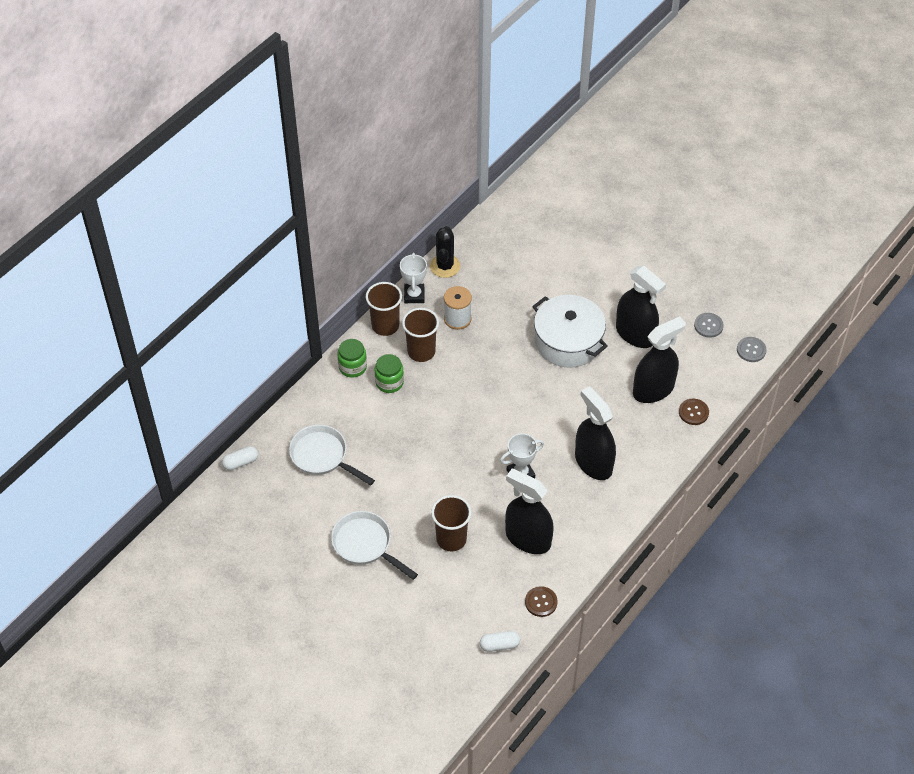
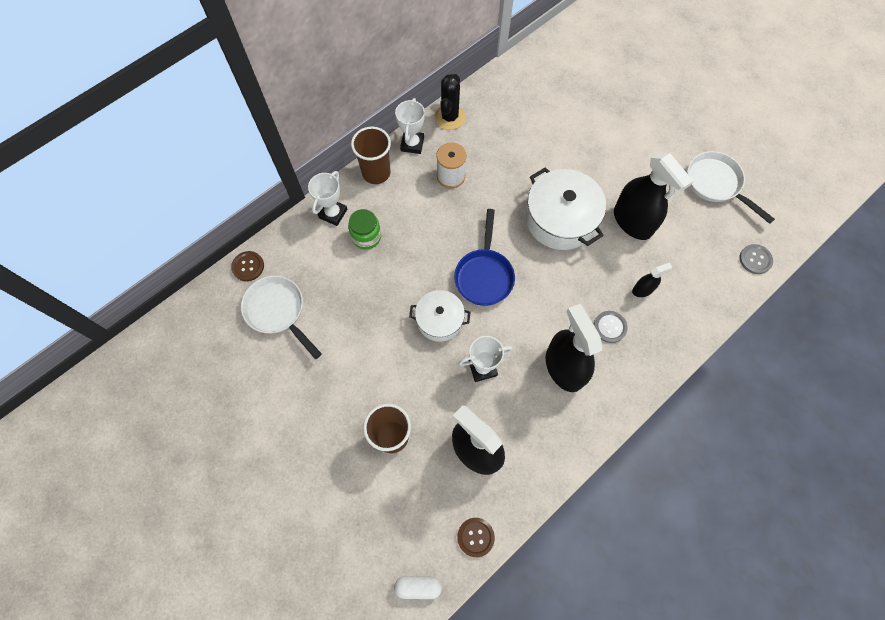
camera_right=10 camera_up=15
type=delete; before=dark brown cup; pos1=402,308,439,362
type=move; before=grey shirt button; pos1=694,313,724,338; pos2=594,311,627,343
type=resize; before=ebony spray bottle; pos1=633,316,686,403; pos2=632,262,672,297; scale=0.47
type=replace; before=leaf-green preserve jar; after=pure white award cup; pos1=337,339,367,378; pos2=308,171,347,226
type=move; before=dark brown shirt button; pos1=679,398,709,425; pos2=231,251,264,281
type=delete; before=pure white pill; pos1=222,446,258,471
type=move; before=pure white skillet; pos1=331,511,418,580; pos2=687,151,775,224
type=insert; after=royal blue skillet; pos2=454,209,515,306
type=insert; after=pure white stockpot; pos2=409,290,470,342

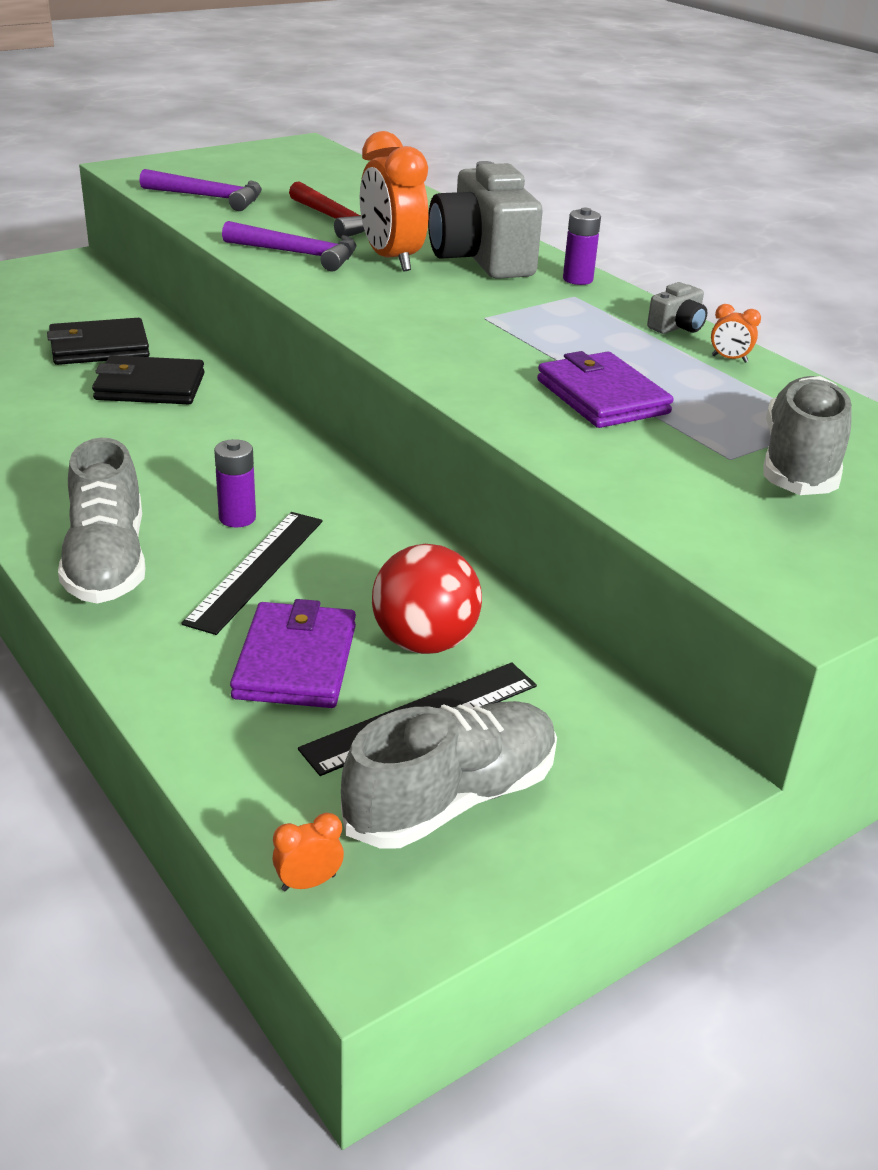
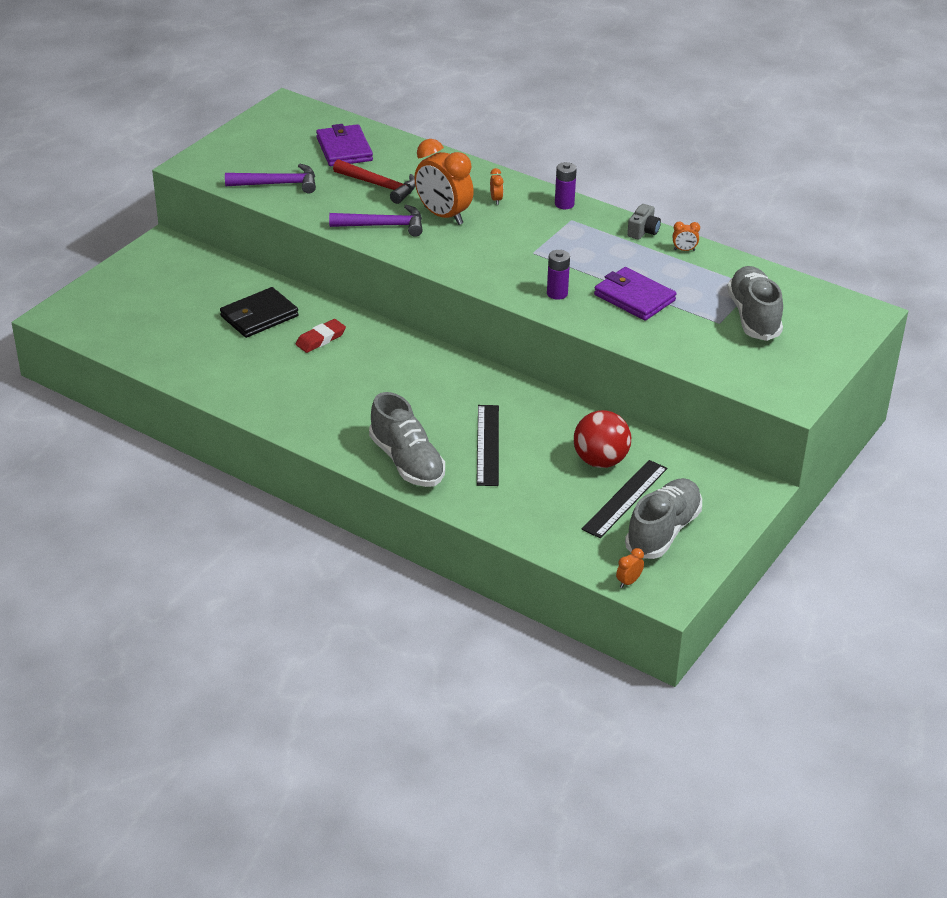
camera_right=-20 camera_up=5
type=replace; before=grey camera; after=bright orange clock; pos1=428,161,543,279; pos2=490,168,503,205
type=replace; before=ebony wallet; after=scarlet pencil eraser; pos1=92,355,205,404; pos2=296,319,346,353
type=move; before=violet power cell; pos1=214,439,256,527; pos2=547,250,570,300
type=move; before=violet wallet; pos1=230,599,356,708; pos2=316,124,373,166

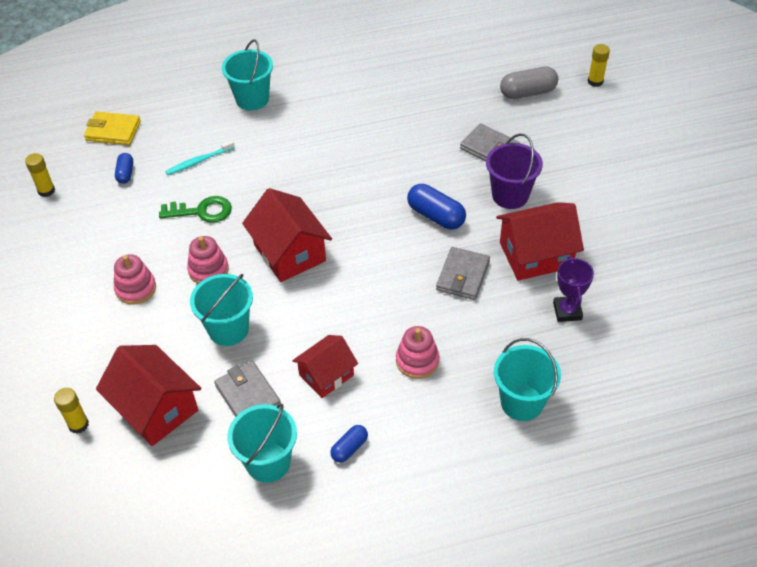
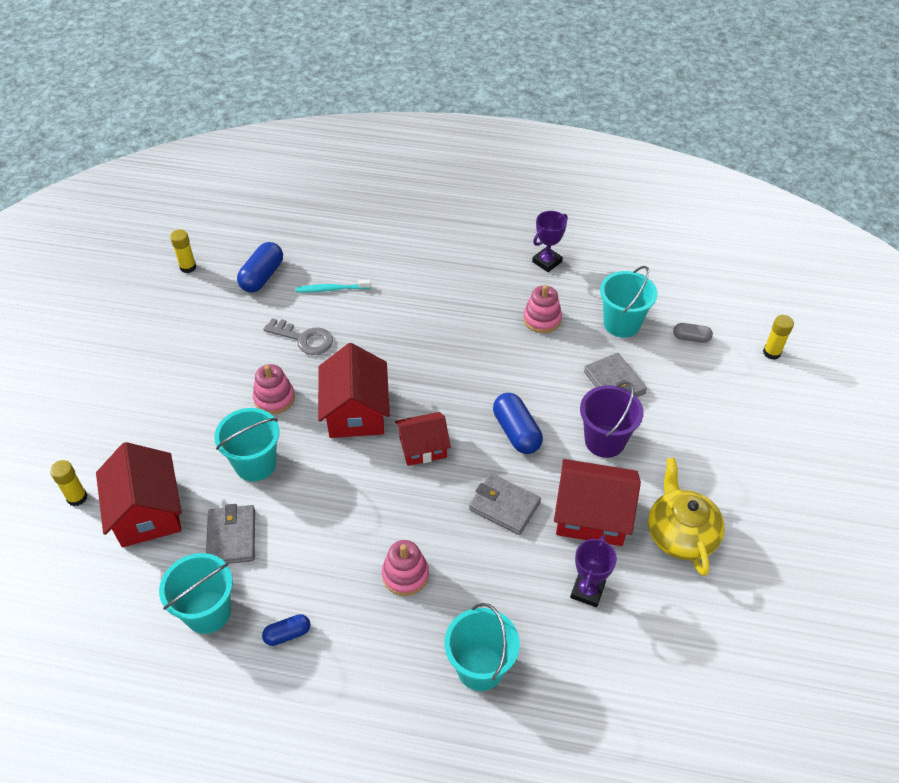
camera_right=25 camera_up=0
type=move; before=aqua pail; pos1=222,40,273,110; pos2=600,266,657,338
type=resize; before=grey pill; pos1=500,67,558,99; pos2=673,323,713,343; scale=0.58
type=delete; before=yellow wallet; pos1=84,112,141,145
type=resize; before=royal blue pill; pos1=115,153,133,184; pos2=237,242,283,293; scale=1.71
type=recolor; before=leaf-green door key; after=grey door key; pos1=159,196,232,223; pos2=263,318,333,355
type=rotate; before=grey wallet; pos1=436,247,490,300; pos2=469,473,541,535; turn=75
type=move; before=rose-pink stacking rings; pos1=114,254,156,305; pos2=523,285,562,333
type=move; before=scarlet toy house; pos1=292,335,358,398; pos2=395,412,451,466
type=insert; after=violet award cup; pos2=532,211,568,272
type=insert; after=yellow tea pot; pos2=648,457,725,576

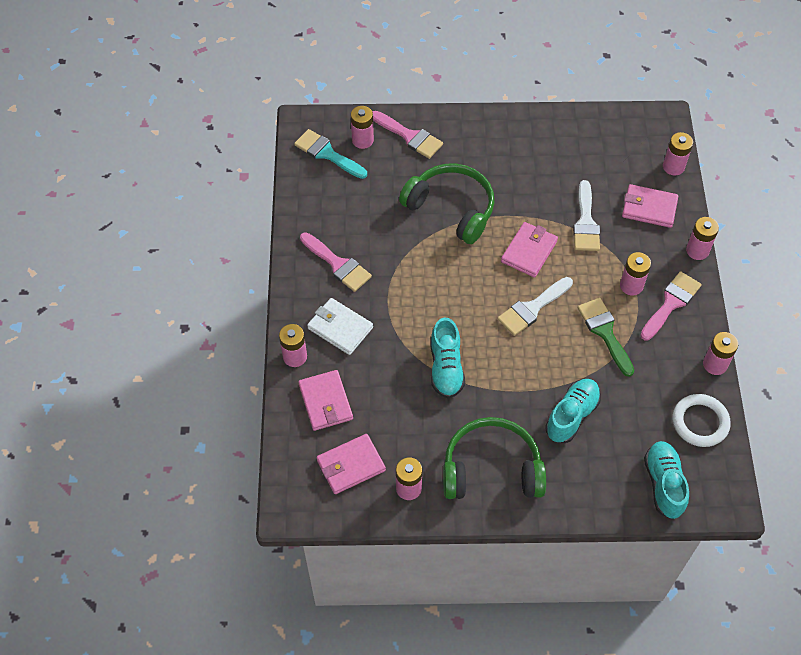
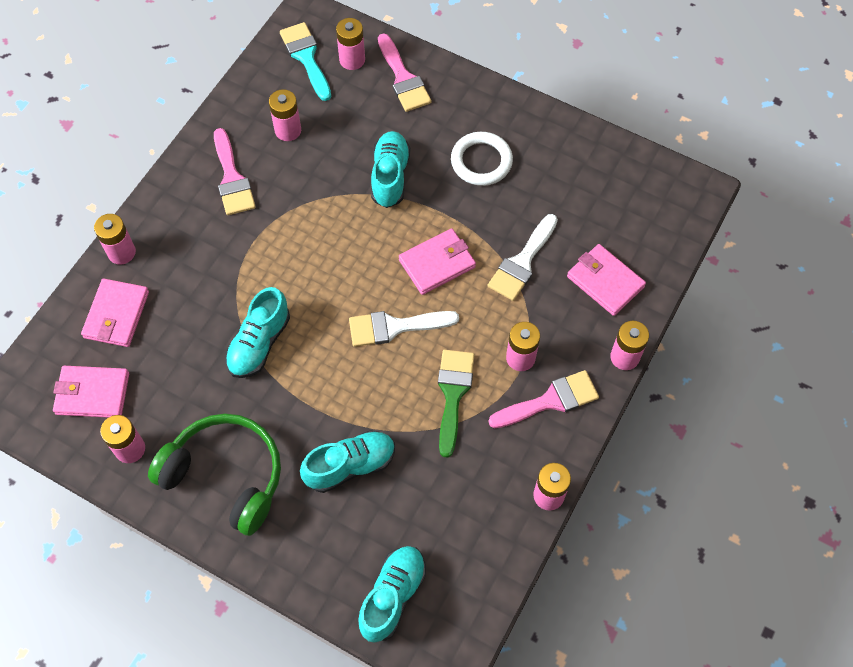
camera_right=30 camera_up=5
type=move; before=rose-pink power cell; pos1=663,132,693,175; pos2=269,89,301,141
type=replace; before=leaf-green headset; after=aqua sneaker; pos1=399,163,495,244; pos2=371,131,410,208
type=delete; before=pure white wallet; pos1=307,298,373,355
type=move; before=pure white hoop; pos1=673,394,731,447; pos2=451,132,513,186

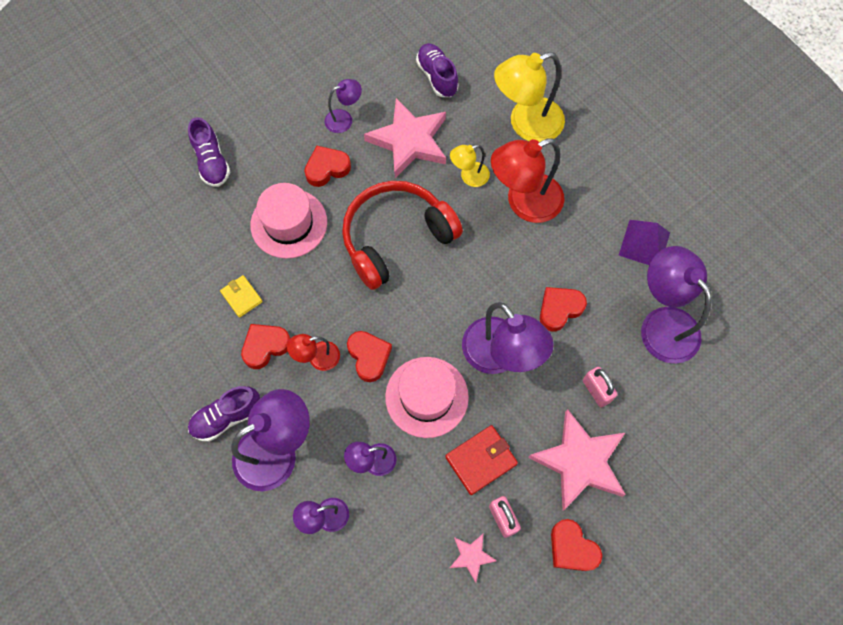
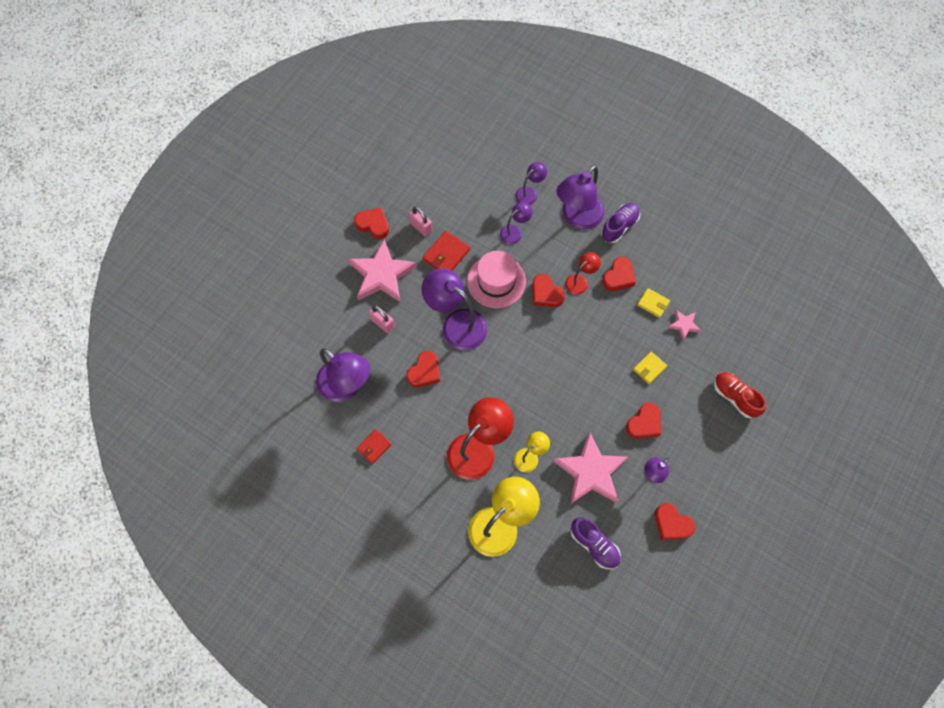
camera_right=160 camera_up=0
type=recolor; before=violet sneaker; after=scarlet sneaker; pos1=188,117,230,187; pos2=714,372,766,418
type=delete; before=scarlet headset; pos1=342,181,463,290
type=replace; before=rose-pink hat; after=yellow wallet; pos1=250,183,327,259; pos2=633,352,667,384
type=replace; before=violet pyramid shape; after=scarlet wallet; pos1=619,220,670,265; pos2=357,429,392,464
type=move; before=rose-pink star shape; pos1=450,534,497,583; pos2=668,310,701,340
type=insert; after=scarlet love heart; pos2=655,503,695,540

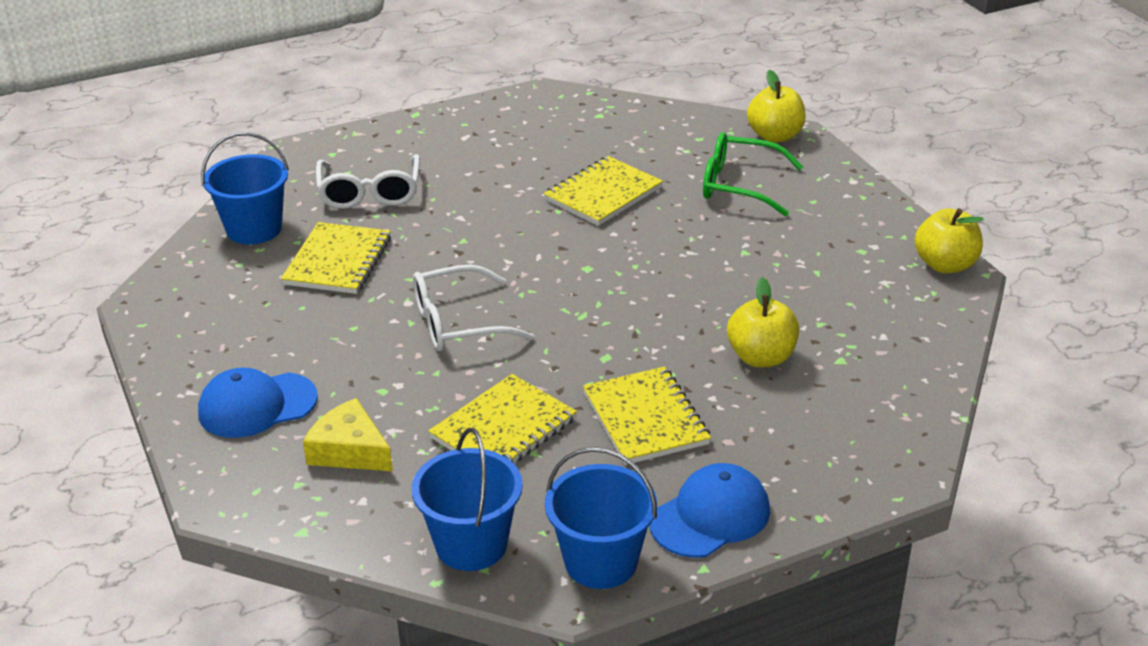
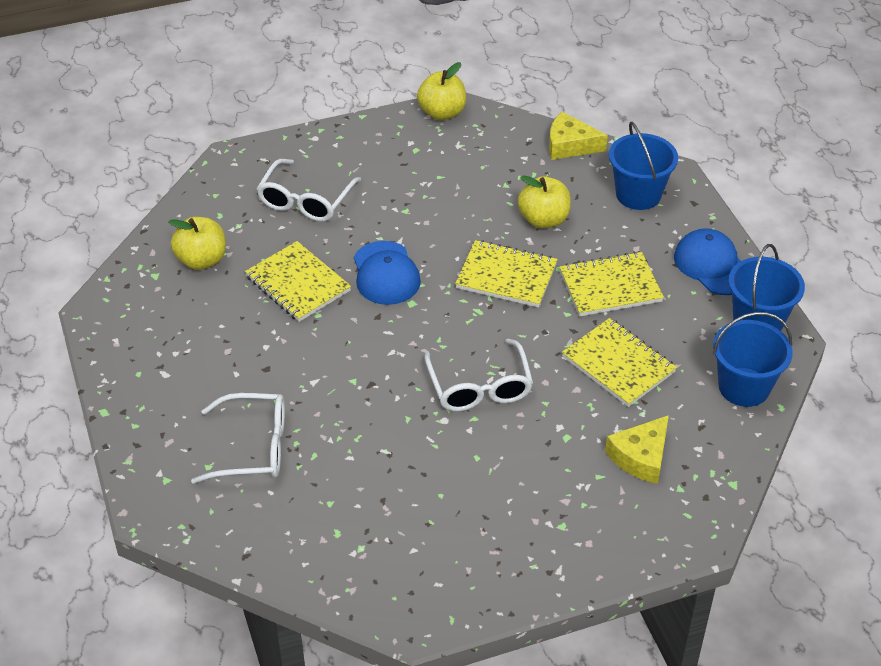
camera_right=-85 camera_up=10
type=move; before=yellow apple fruit; pos1=747,70,806,143; pos2=168,217,226,270
type=move; before=royal blue pail; pos1=201,132,289,244; pos2=609,122,678,210
type=recolor; before=leaf-green eyeglasses; after=pure white eyeglasses; pos1=703,132,803,216; pos2=256,159,361,222
type=move; before=yellow notepad; pos1=281,222,391,294; pos2=455,240,558,308
type=move; before=royal blue cap; pos1=198,368,318,438; pos2=354,241,421,305
type=insert; after=yellow cheese wedge; pos2=549,112,608,160

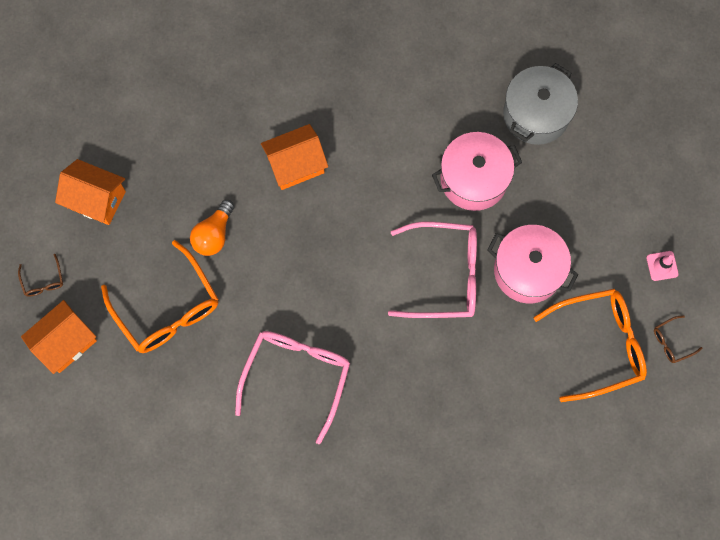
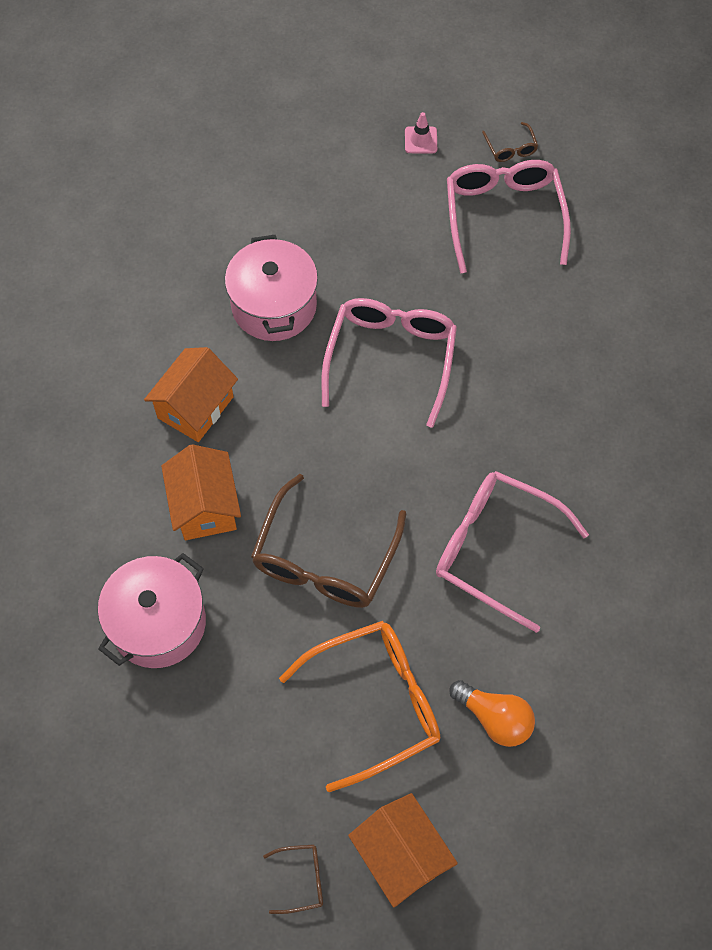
camera_right=-80 camera_up=-10
type=delete; before=grey stockpot; pos1=503,63,578,145
type=move; before=bright orange toy house; pos1=55,159,126,225; pos2=144,347,238,442
type=move; before=bright orange light bulb; pos1=190,200,234,256; pos2=449,680,535,747
type=move; before=rose-pink stockpot; pos1=488,225,578,303; pos2=98,553,206,668
type=recolor; before=bright orange eyeglasses; after=rose-pink eyeglasses; pos1=534,289,647,402; pos2=447,160,571,274
type=insert; after=dark brown eyeglasses; pos2=251,474,406,608

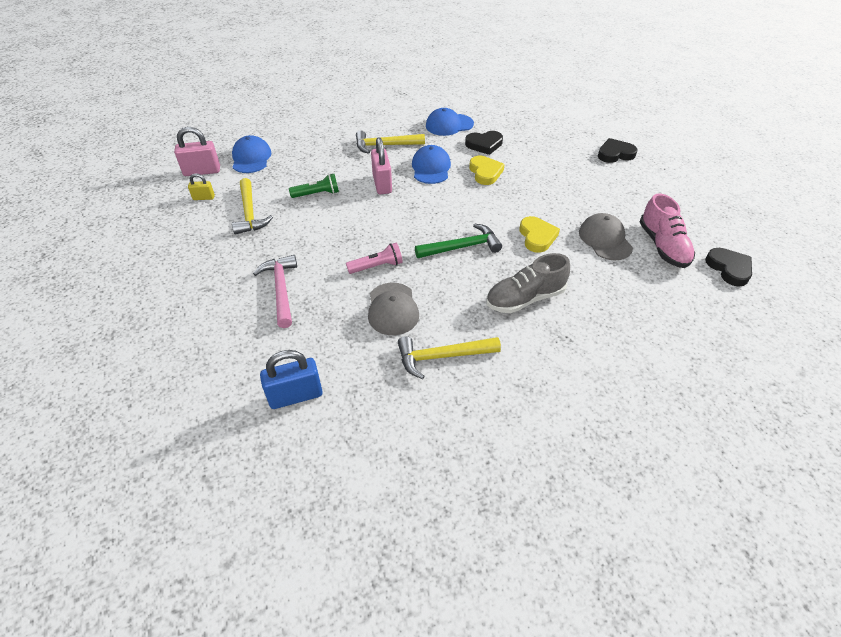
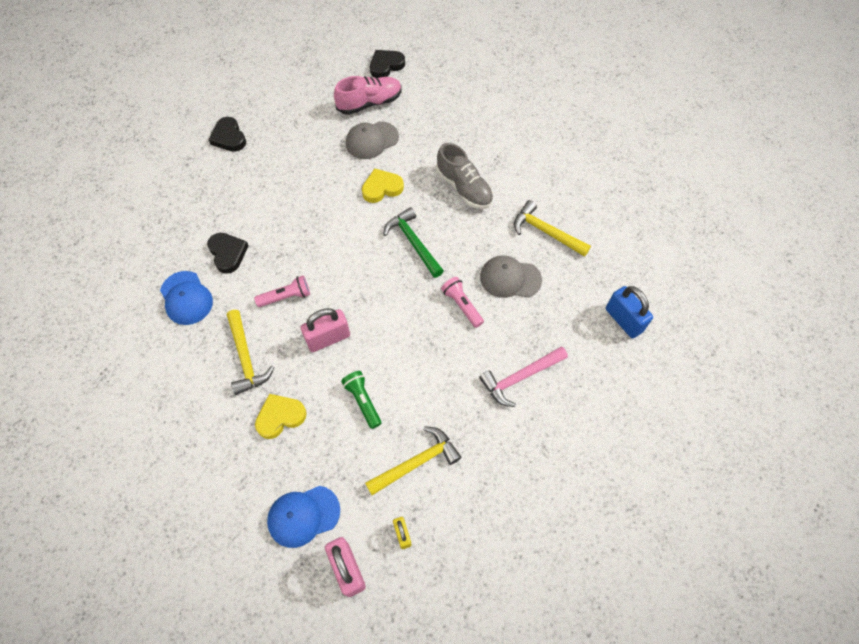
camera_right=-105 camera_up=15
type=replace; before=royal blue cap; after=rose-pink torch; pos1=412,145,451,184; pos2=254,276,310,307
type=move; before=yellow love heart; pos1=469,156,505,185; pos2=255,394,307,439
type=rotate; before=grey cap; pos1=368,283,419,335; pos2=480,255,542,298; turn=-150
type=rotate; before=yellow carpenter's hammer; pos1=398,336,501,379; pos2=514,200,591,257; turn=150

